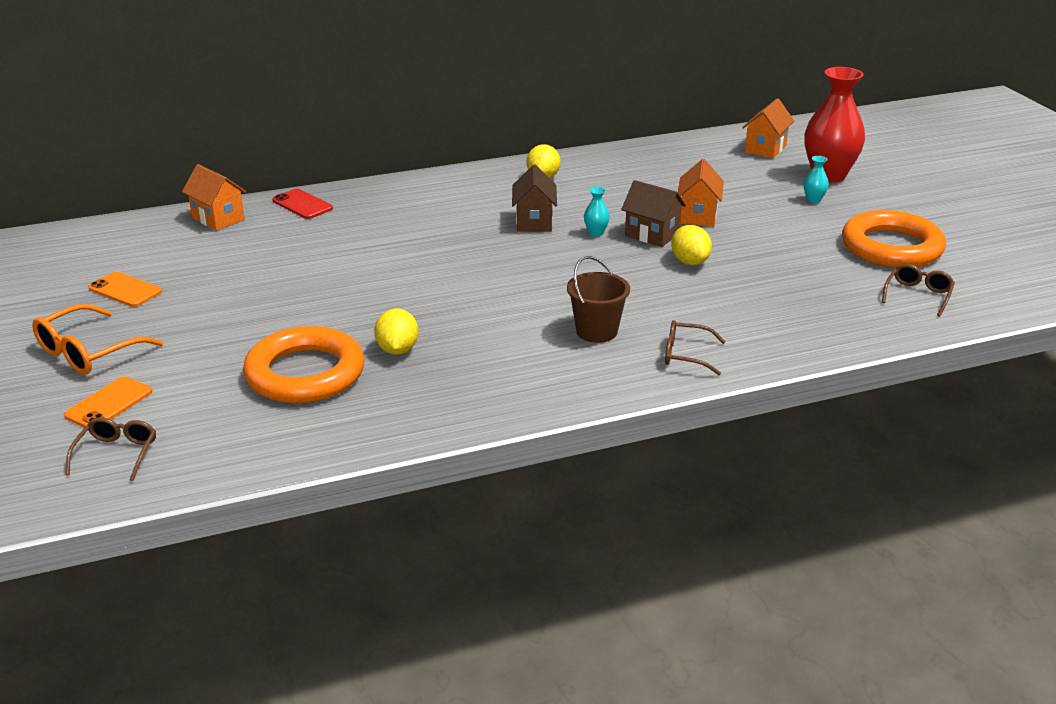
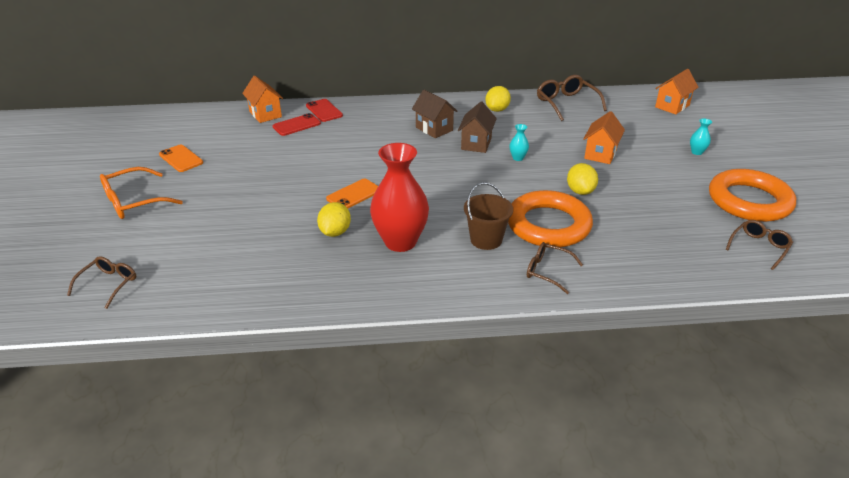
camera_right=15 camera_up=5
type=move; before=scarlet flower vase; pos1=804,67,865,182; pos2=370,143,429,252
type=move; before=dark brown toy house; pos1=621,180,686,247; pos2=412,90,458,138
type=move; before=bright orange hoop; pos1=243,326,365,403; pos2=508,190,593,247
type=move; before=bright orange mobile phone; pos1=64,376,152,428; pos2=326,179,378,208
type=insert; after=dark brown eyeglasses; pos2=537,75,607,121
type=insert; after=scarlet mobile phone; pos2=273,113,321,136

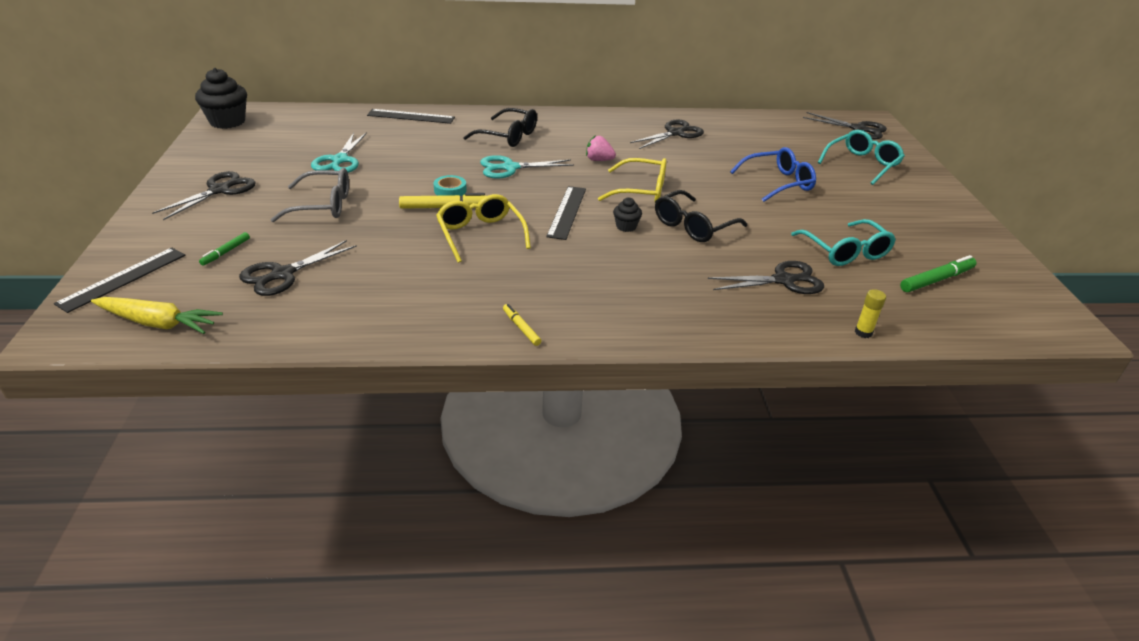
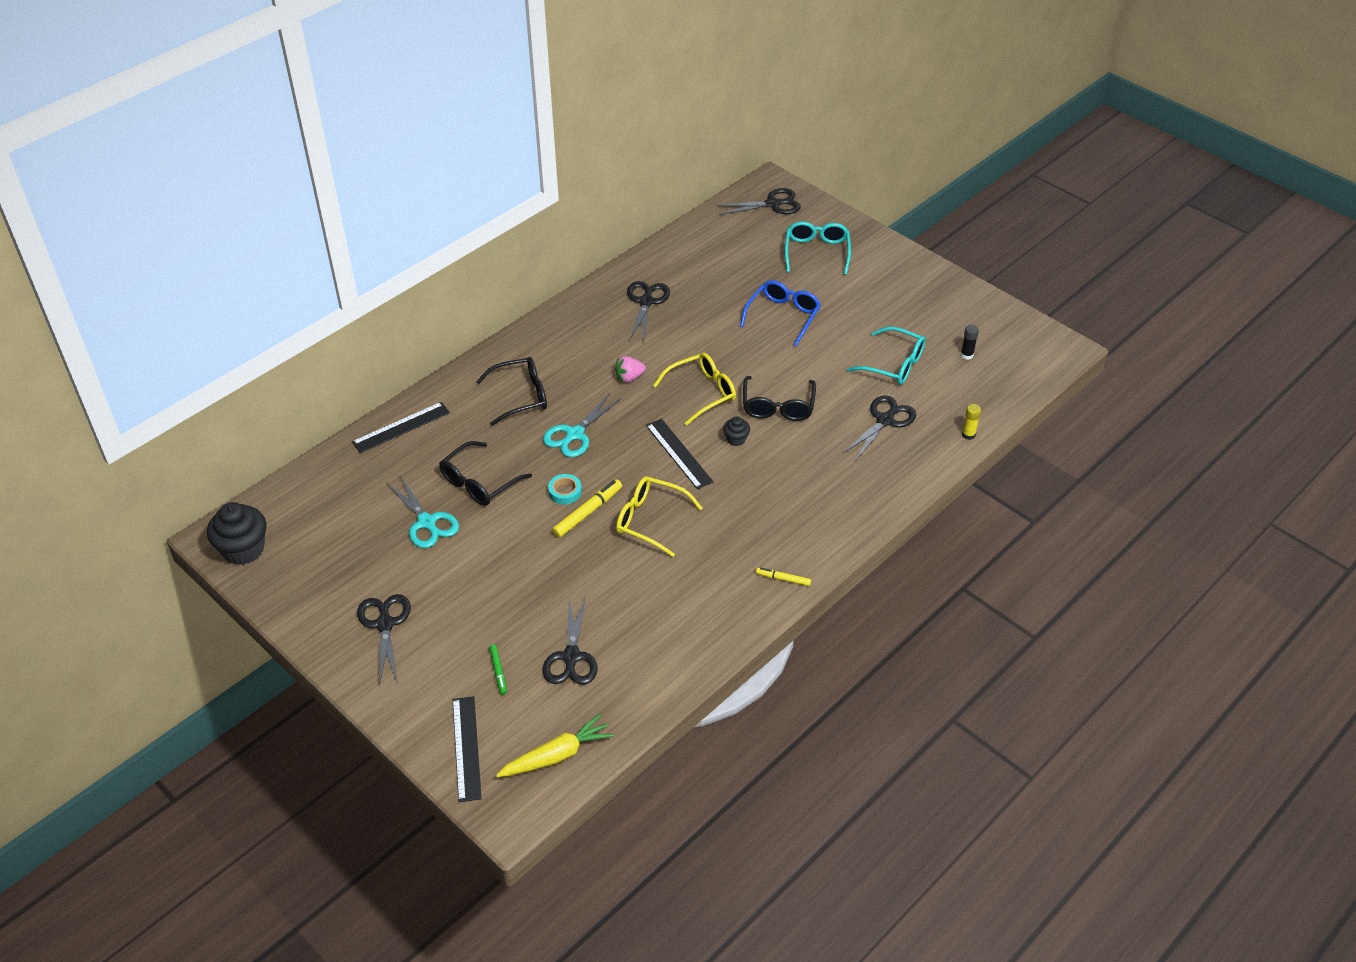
camera_right=-40 camera_up=10
type=delete; before=grey eyeglasses; pos1=271,168,349,222
type=replace; before=leaf-green felt pen; after=ebony glue stick; pos1=900,255,977,292; pos2=961,325,979,360
type=insert; after=ebony eyeglasses; pos2=439,441,532,506

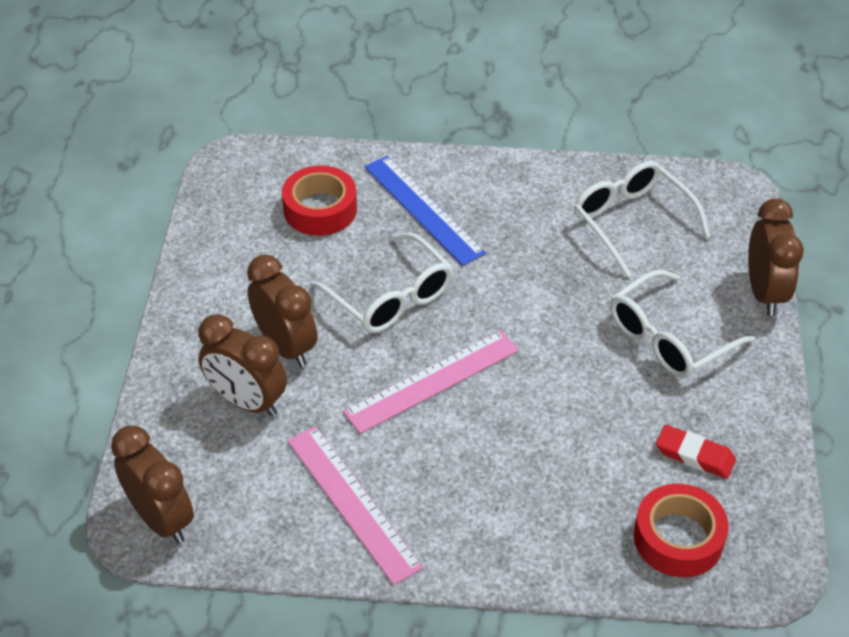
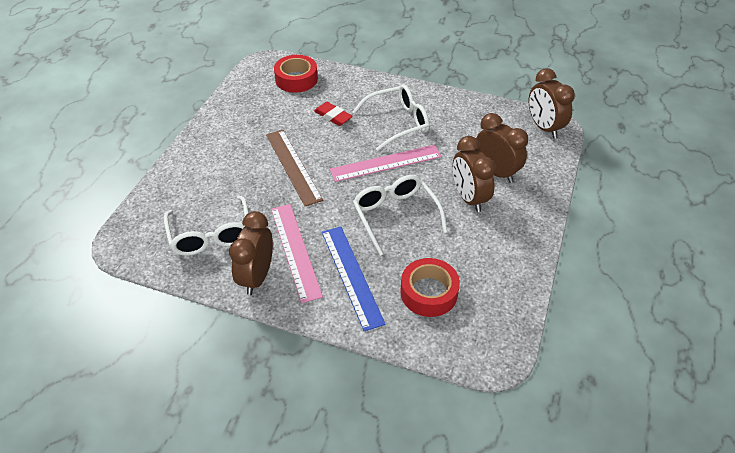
camera_right=-165 camera_up=0
type=move; before=dark brown clock; pos1=748,199,804,316; pos2=229,211,273,295
type=move; before=pure white eyeglasses; pos1=610,269,755,379; pos2=352,84,429,151
type=move; before=scarlet pencil eraser; pos1=656,425,736,479; pos2=314,102,353,126
type=move; before=rose-pink straightedge; pos1=287,426,423,585; pos2=271,204,323,303
type=insert; after=dark brown straightedge; pos2=266,130,323,206

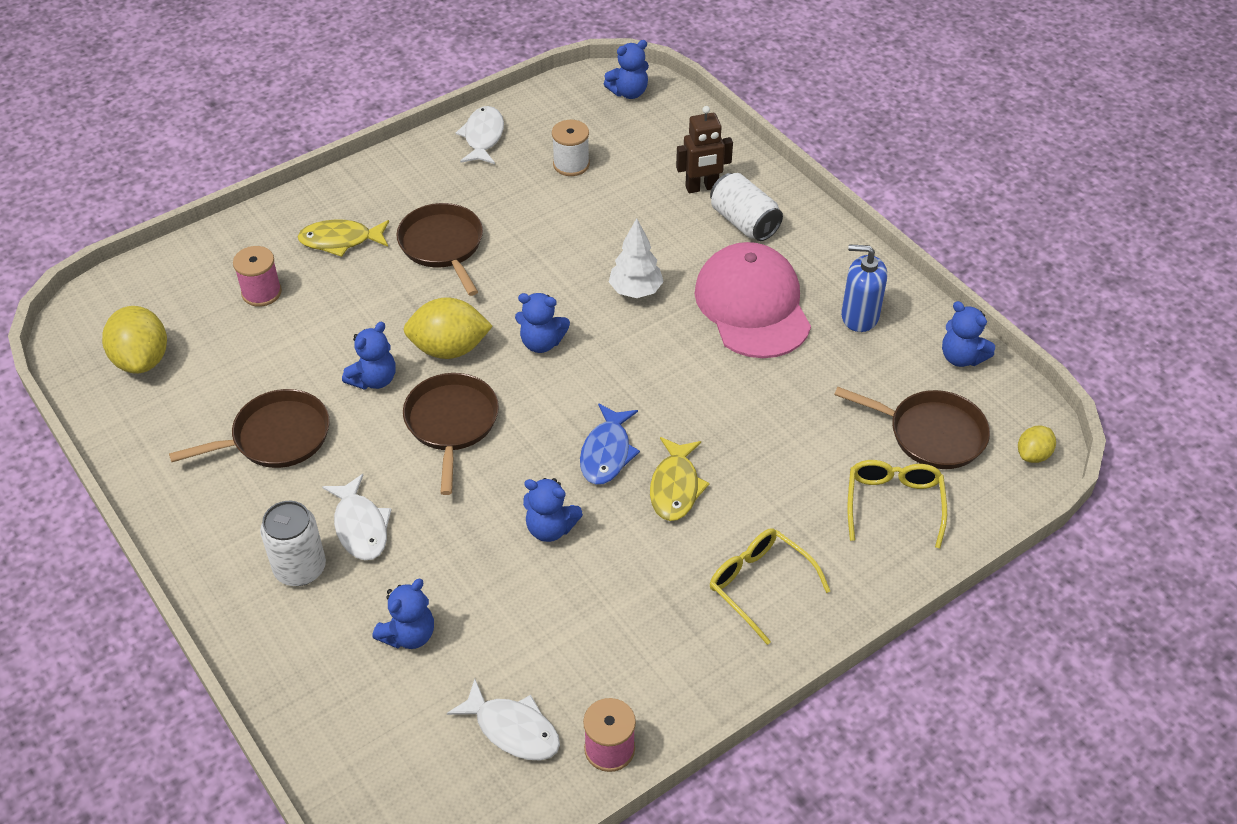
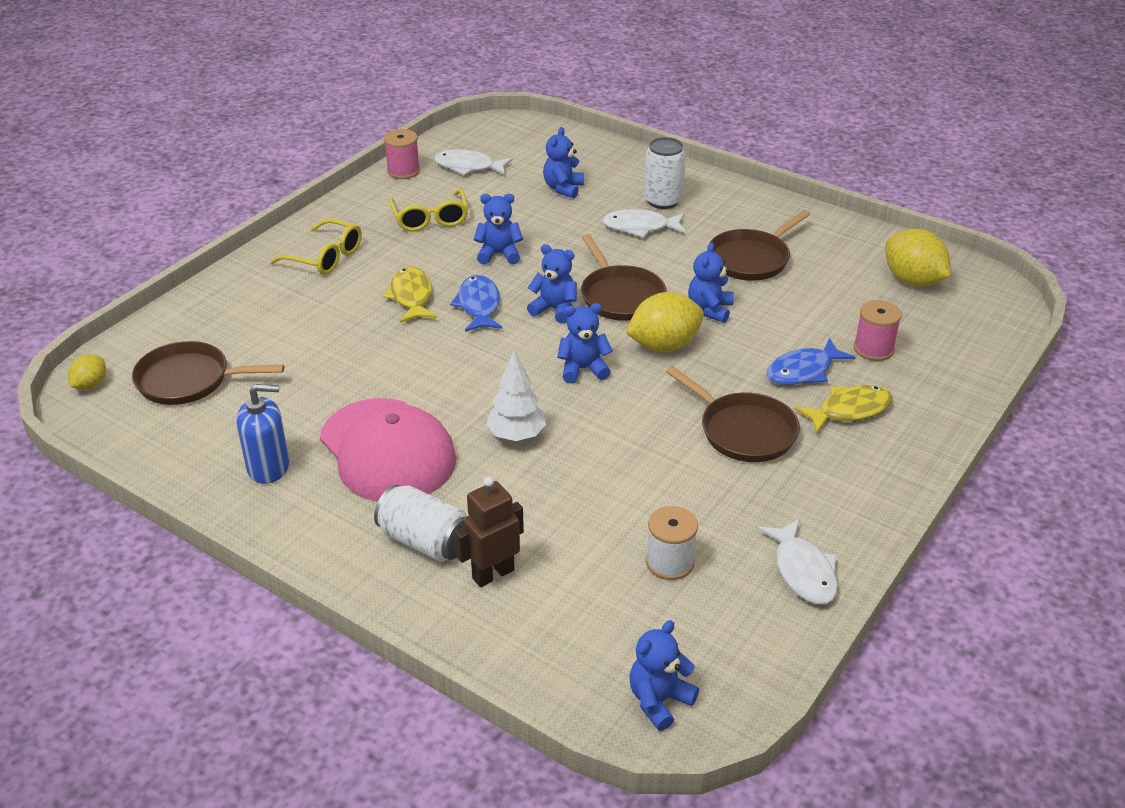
camera_right=160 camera_up=-10
type=move; before=royal blue teddy; pos1=942,301,995,367; pos2=527,244,577,324
type=move; before=yellow eyeglasses; pos1=847,460,947,548; pos2=389,189,468,231
type=rotate; before=pure white fish; pos1=322,474,392,560; pos2=602,209,686,238; turn=-45
type=insert; after=royal blue fish; pos2=767,338,856,385

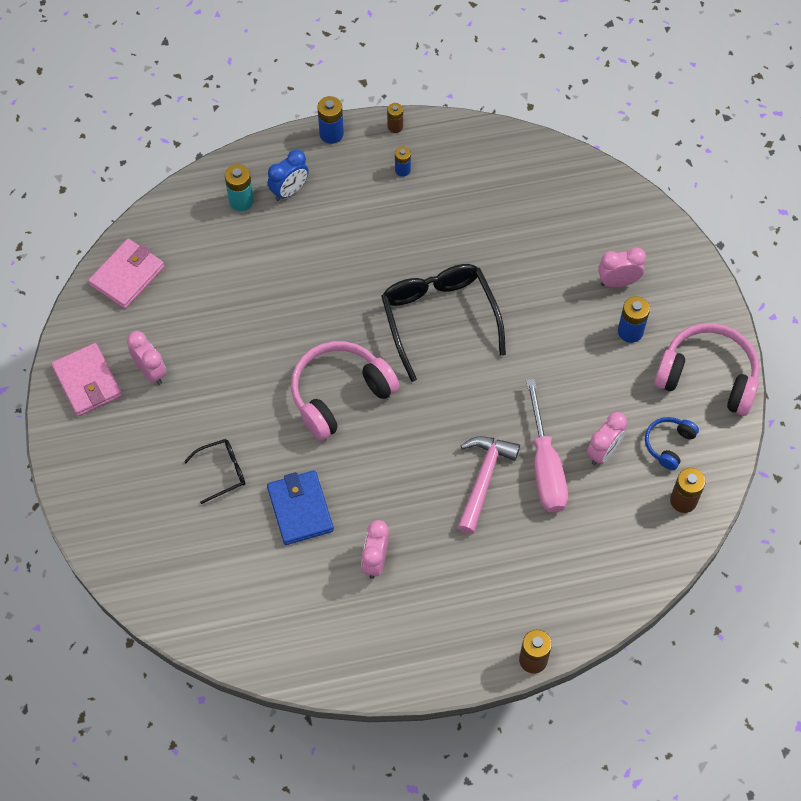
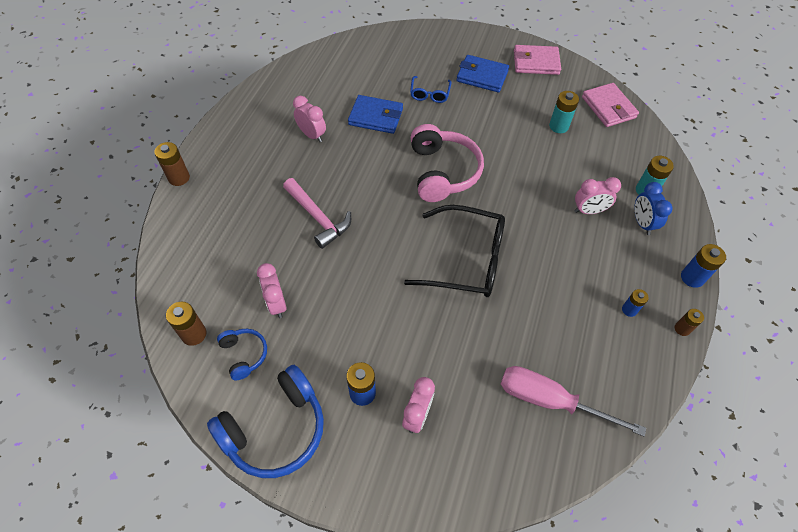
camera_right=120 camera_up=-5
type=recolor; before=rose-pink headset; after=royal blue headset; pos1=654,323,760,416; pos2=207,365,324,478
type=move; before=rose-pink clock; pos1=127,331,166,385; pos2=574,177,621,214
type=move; before=rose-pink hand screwdriver; pos1=526,379,568,513; pos2=501,366,646,436
type=recolor; before=ebony eyeglasses; after=royal blue eyeglasses; pos1=184,439,245,504; pos2=410,76,451,103
type=insert; after=royal blue wallet; pos2=456,55,509,92
type=insert; after=aqua power cell; pos2=549,91,579,133

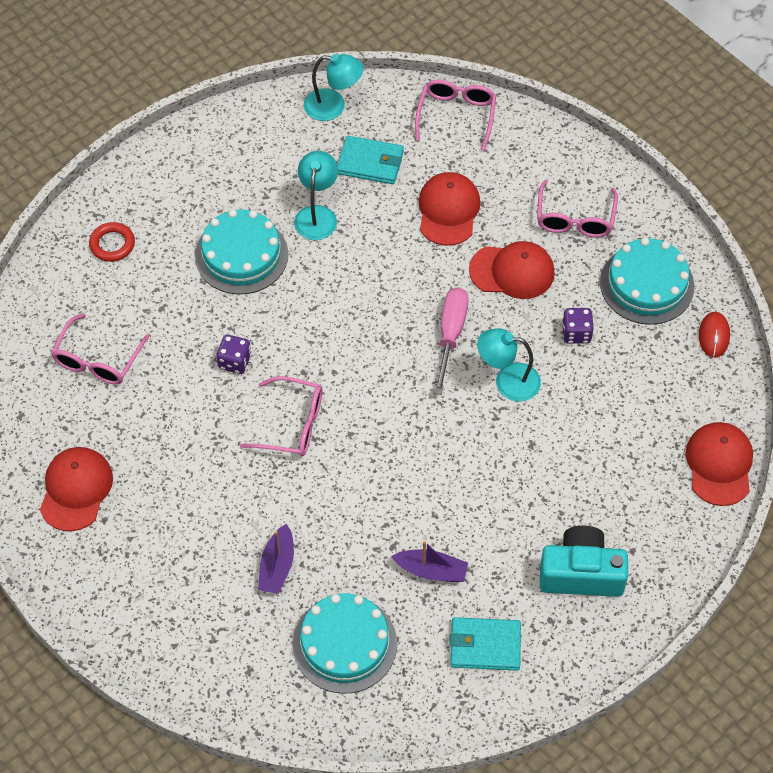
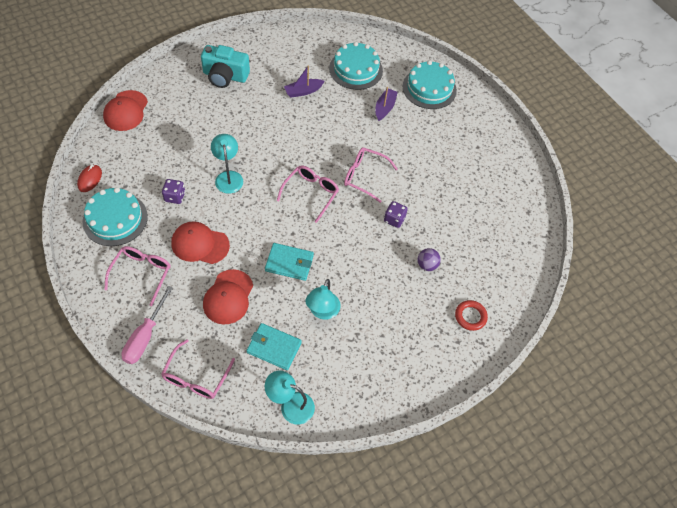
camera_right=-175 camera_up=0
type=move; before=aqua layer cake; pos1=195,209,288,295; pos2=403,60,457,109
type=move; before=rose-pink hand screwdriver; pos1=434,287,469,395; pos2=121,286,173,364
type=move; before=rose-pink eyeglasses; pos1=51,313,149,385; pos2=277,165,339,223
type=rotate; before=aqua lamp; pos1=477,328,541,401; pos2=211,134,243,194; turn=-120
type=delete; before=scarlet cap; pos1=40,447,113,531
type=rotate; before=violet boat; pos1=391,541,468,582; pos2=284,65,325,98; turn=-45
type=move; before=aqua wallet; pos1=449,617,521,671; pos2=265,243,314,281
type=insert; after=violet sphere; pos2=418,248,441,271

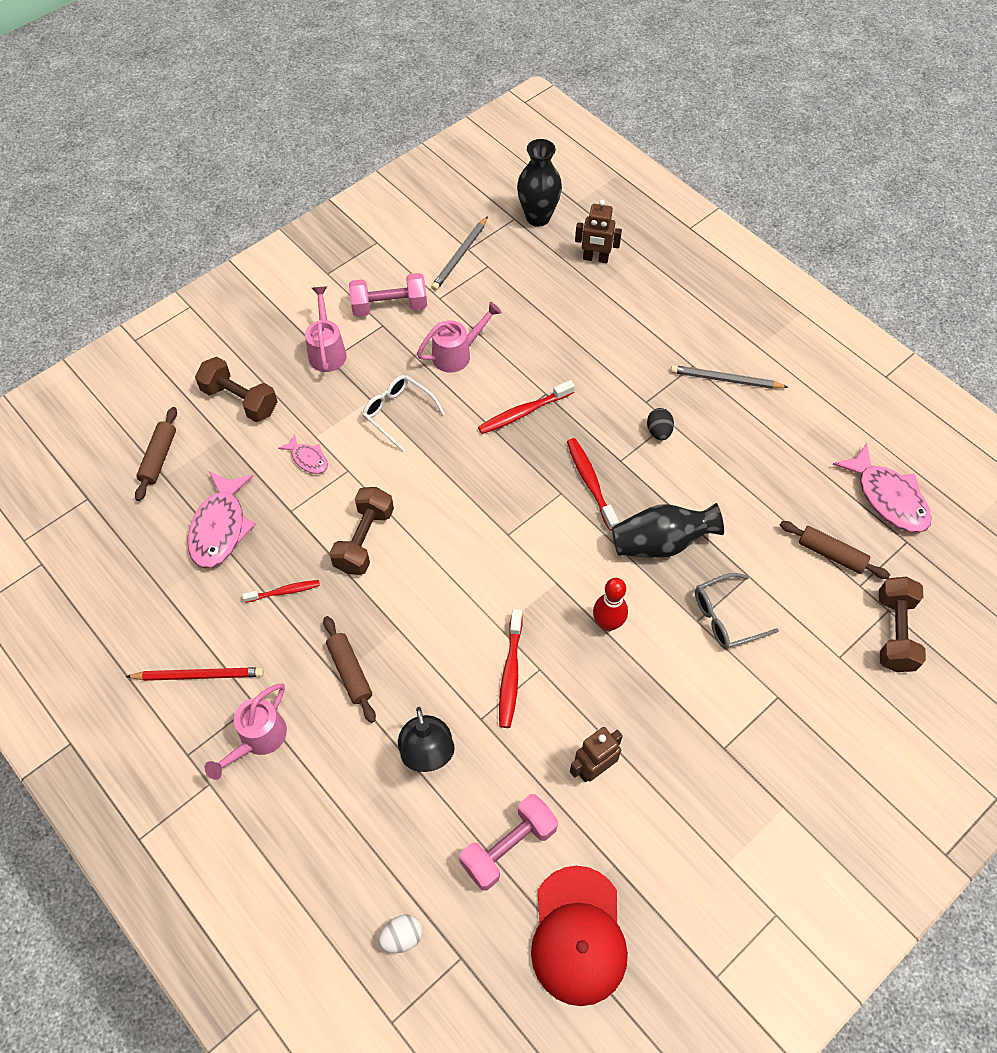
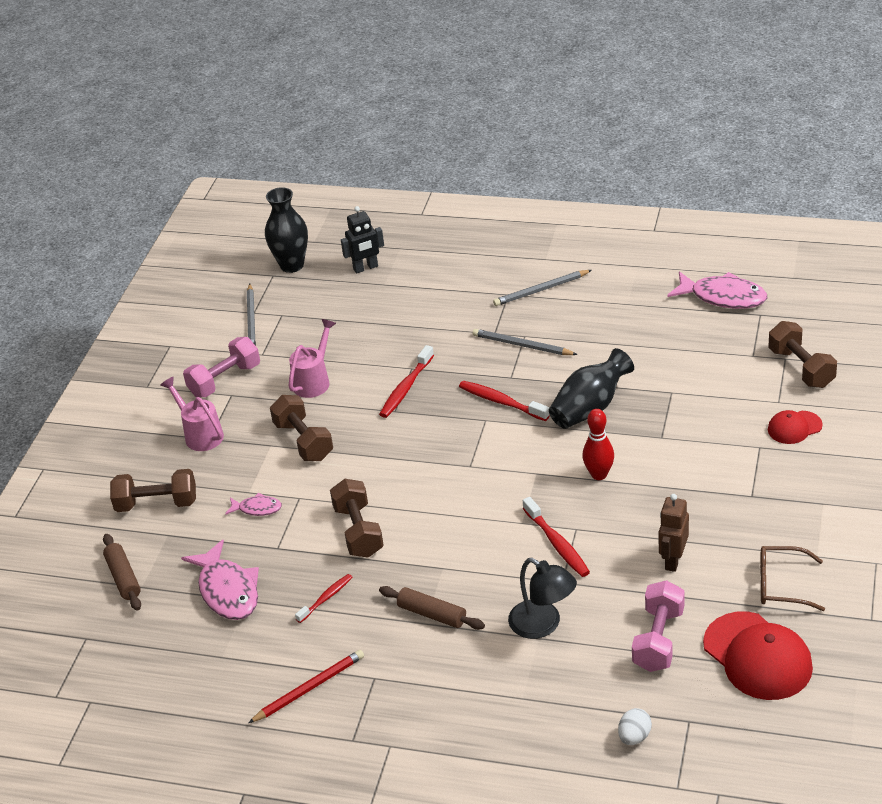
camera_right=-30 camera_up=-20
type=recolor; before=dark brown robot figure; after=ebony robot figure; pos1=575,200,622,263; pos2=341,206,384,274
type=replace; before=pure white eyeglasses; after=dark brown free weight; pos1=362,375,445,451; pos2=270,395,333,461
type=replace; before=ebony egg shape; after=grey lead pencil; pos1=647,408,674,440; pos2=473,329,578,355
type=delete; before=dark brown rolling pin; pos1=780,521,890,579
type=delete; before=grey eyeglasses; pos1=695,573,779,649
type=delete; before=rose-pink watering can; pos1=205,684,287,780
type=insert; after=scarlet cap; pos2=768,410,823,444
type=insert; after=dark brown eyeglasses; pos2=760,546,825,611

